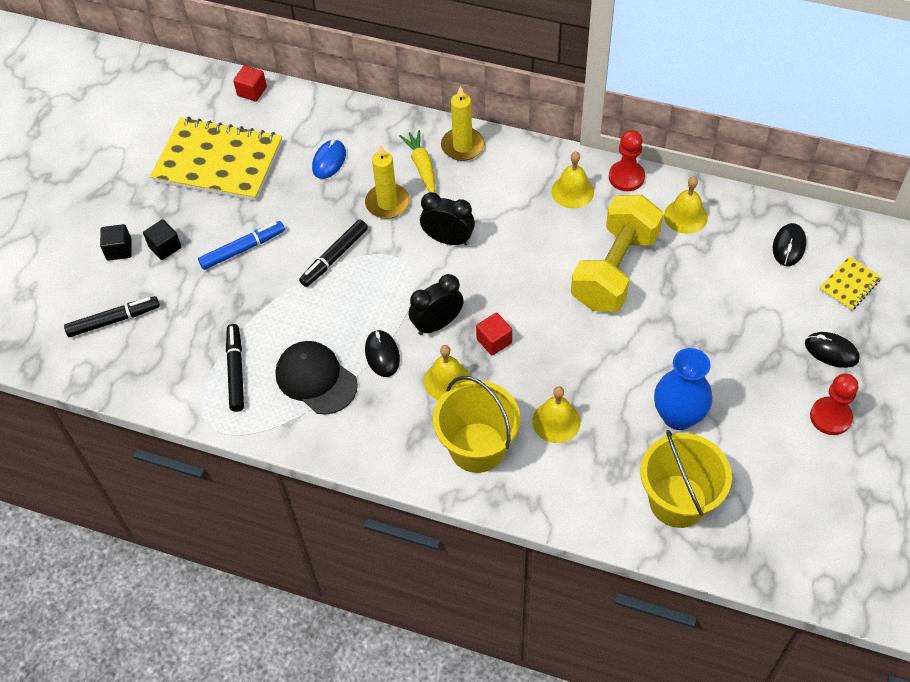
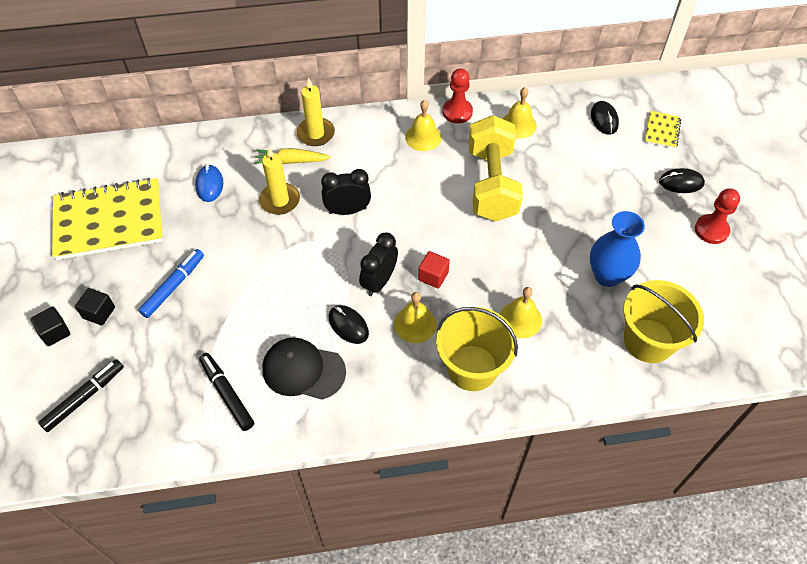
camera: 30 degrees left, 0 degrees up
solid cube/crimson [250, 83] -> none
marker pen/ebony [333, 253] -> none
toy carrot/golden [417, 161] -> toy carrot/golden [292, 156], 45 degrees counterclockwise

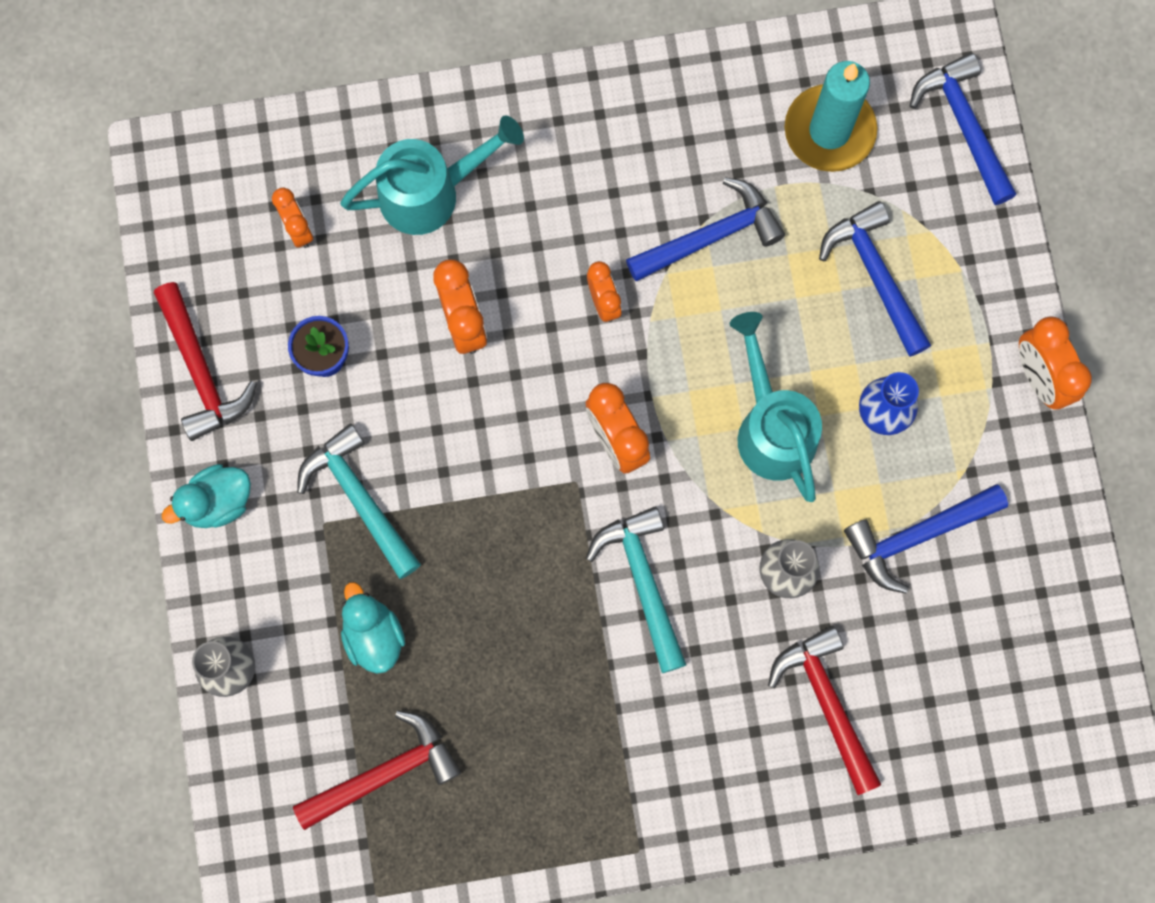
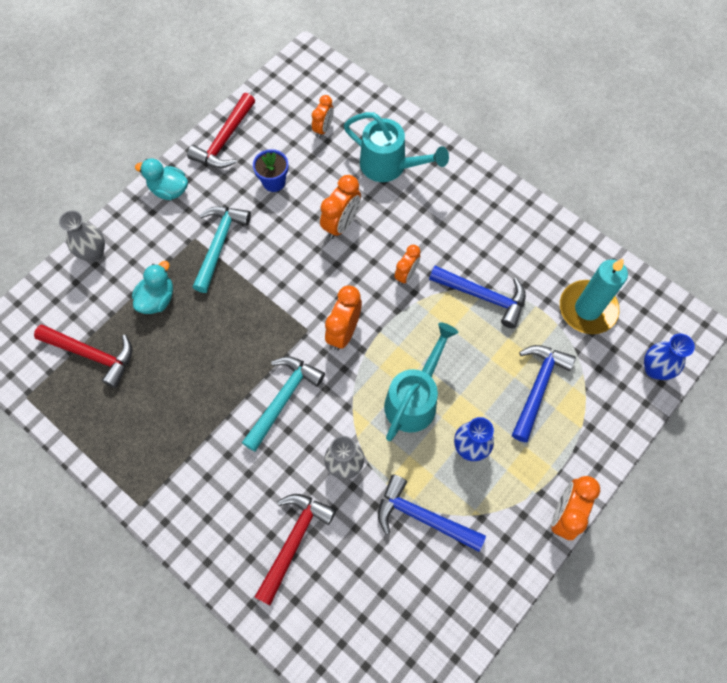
camera: 50 degrees right, 10 degrees down
claw hammer/royal blue [963, 129] -> tall vase/royal blue [669, 357]

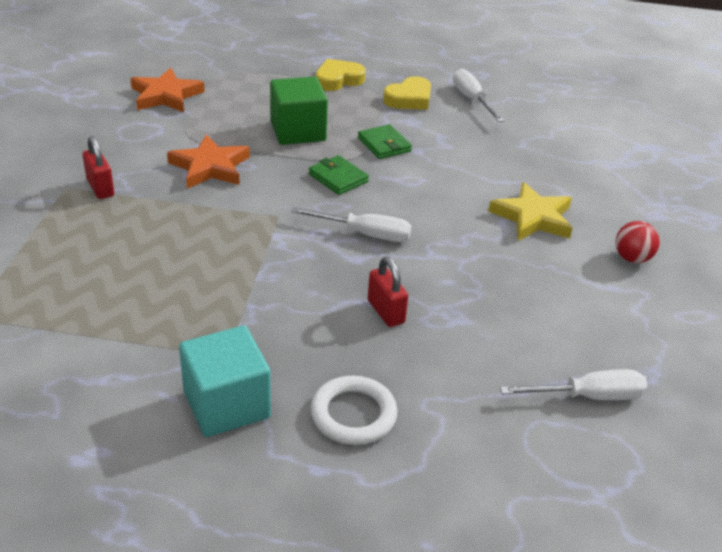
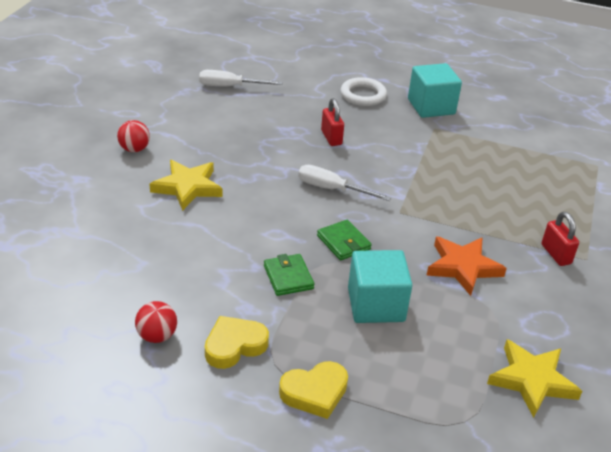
camera: 170 degrees left, 0 degrees up
star/bright orange [167, 90] -> star/golden [534, 378]
solid cube/emerald [299, 111] -> solid cube/aqua [380, 286]
flat screwdriver/snow-white [478, 95] -> ball/crimson [156, 322]

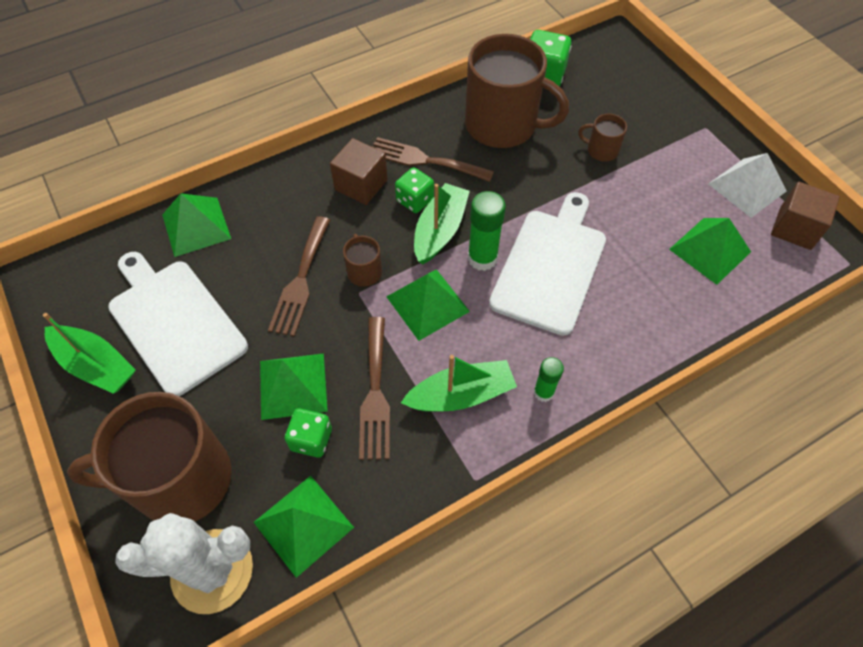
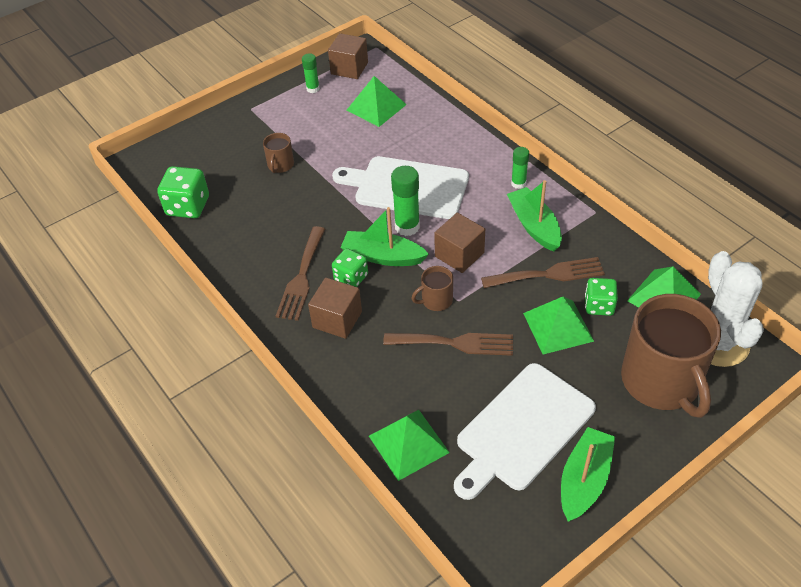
camera: 95 degrees left, 10 degrees down
pyramid shape/emerald [428, 305] -> solid cube/brown [459, 243]
mug/brown [517, 91] -> none
pyramid shape/snow-white [747, 185] -> glue stick/emerald [311, 73]

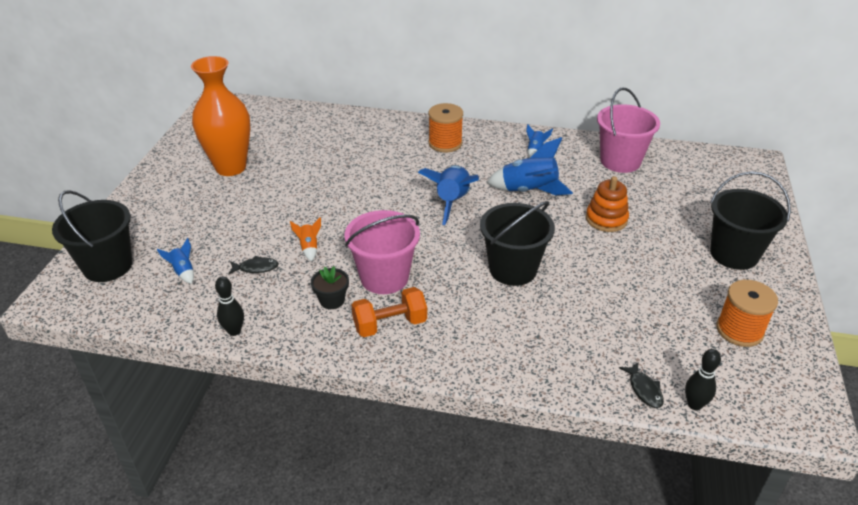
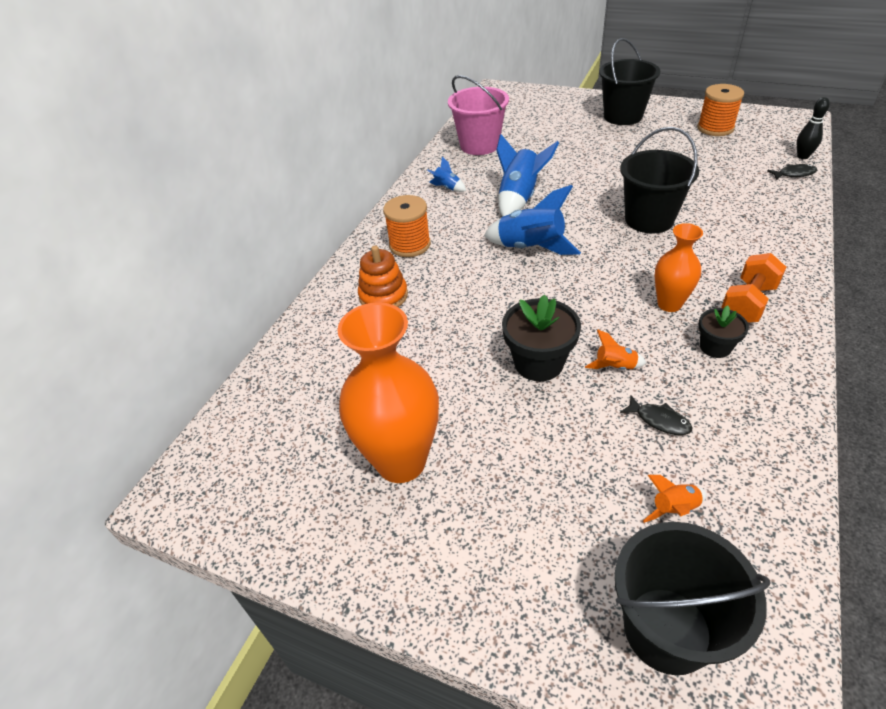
camera: 75 degrees left, 5 degrees up
spaceship/royal blue [175, 261] -> spaceship/bright orange [674, 499]
bowling pin/ebony [229, 306] -> none
toy fish/ebony [253, 265] -> toy fish/ebony [656, 415], 120 degrees clockwise
pail/rose-pink [382, 252] -> tall vase/bright orange [679, 267]
free weight/bright orange [389, 312] -> free weight/bright orange [753, 288], 45 degrees clockwise
stacking toy/bright orange [607, 204] -> stacking toy/bright orange [383, 276], moved
none -> flower pot/ebony [541, 338]

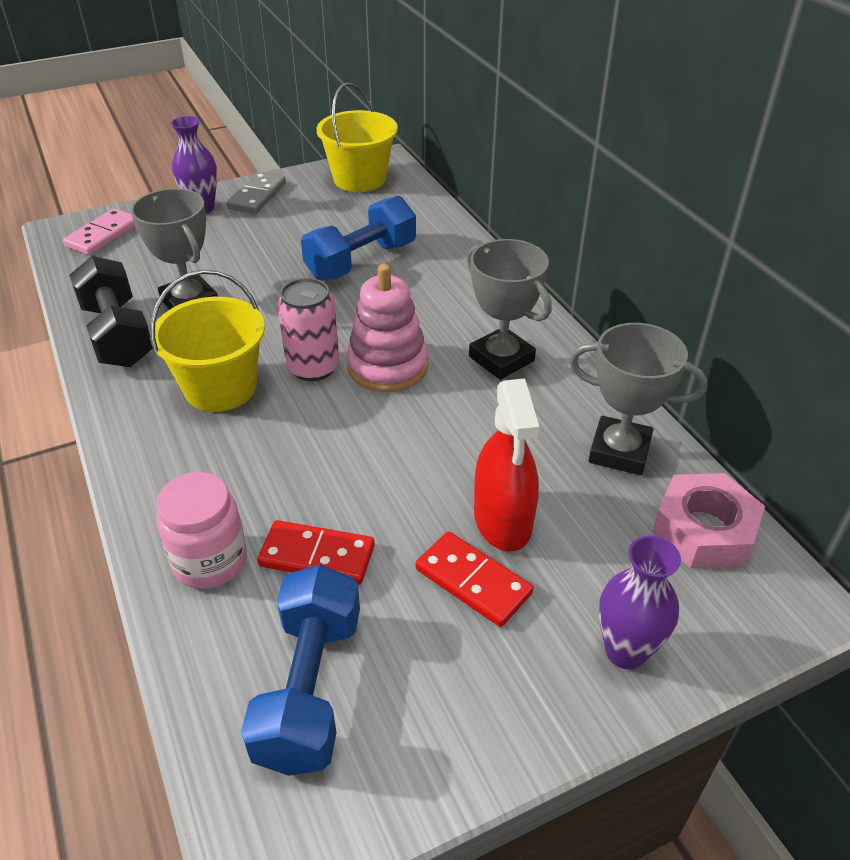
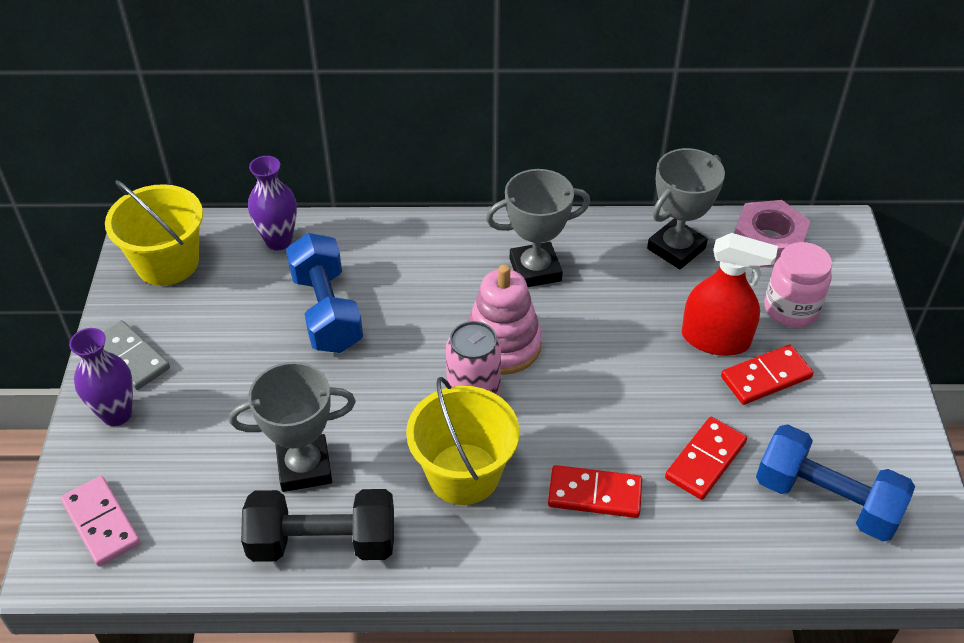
camera: 65 degrees left, 5 degrees up
jar/rose-pink [201, 530] -> jar/rose-pink [798, 285], moved
tall vase/violet [640, 602] -> tall vase/violet [272, 203], moved
none -> domino piece/crimson [595, 491]

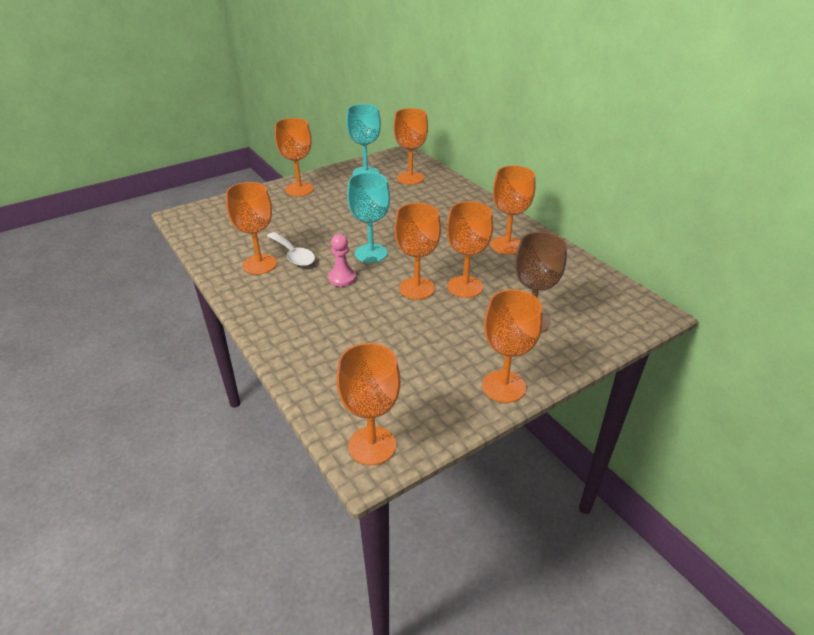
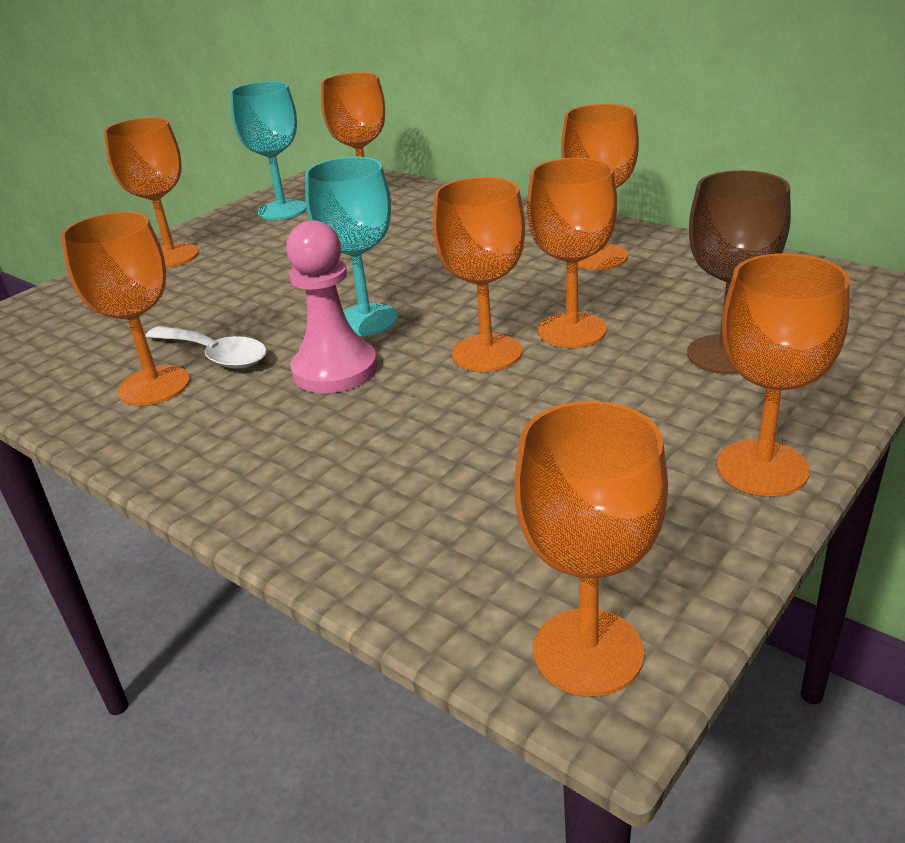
camera: 15 degrees left, 5 degrees down
game pawn/rose-pink [342, 260] -> game pawn/rose-pink [331, 306], x1.54

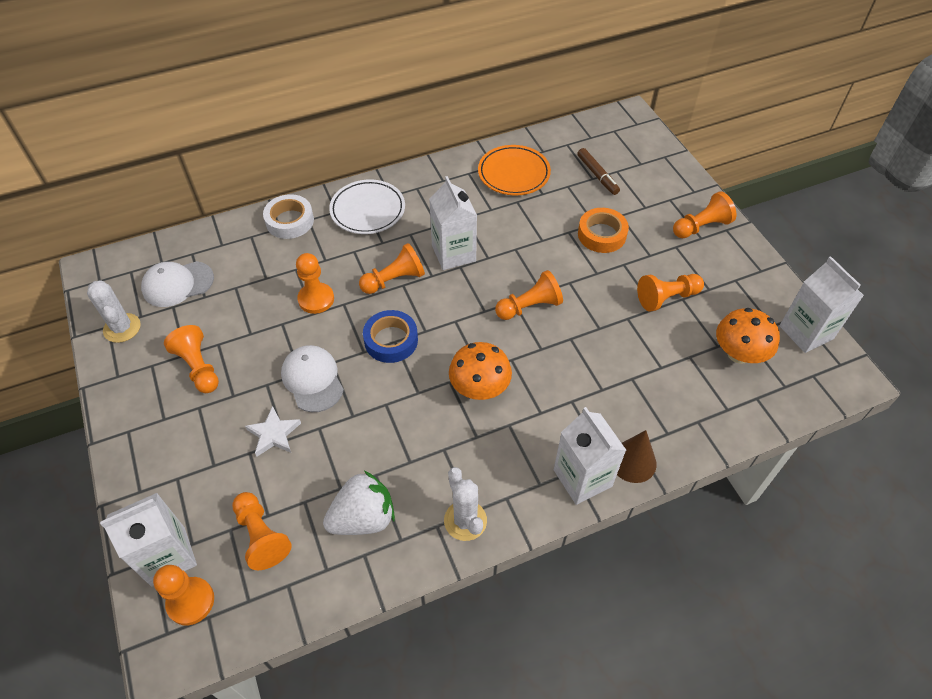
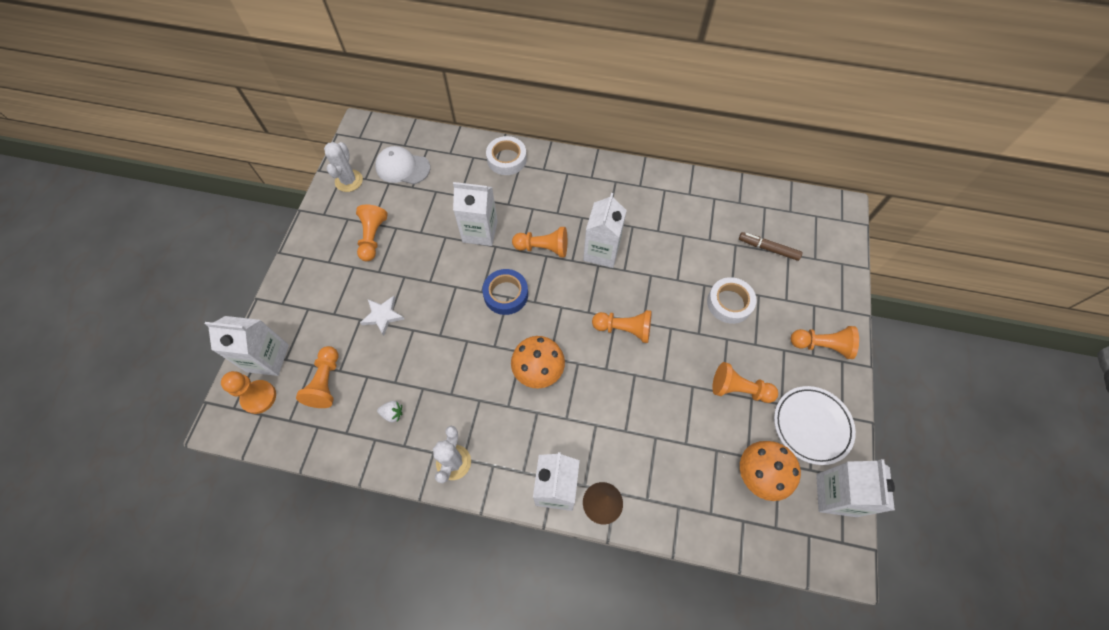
camera: 35 degrees right, 10 degrees up
cap/snow-white [312, 378] -> none
game pawn/bright orange [315, 283] -> juice carton/snow-white [475, 214]
strawberry/snow-white [359, 503] -> strawberry/snow-white [389, 411], x0.45
dinner plate/snow-white [367, 206] -> dinner plate/snow-white [815, 425], moved
dinner plate/bright orange [514, 170] -> none
marker pen/brown [598, 171] -> marker pen/brown [771, 246], 105 degrees clockwise
sticky tape/bright orange [603, 230] -> sticky tape/snow-white [732, 300]

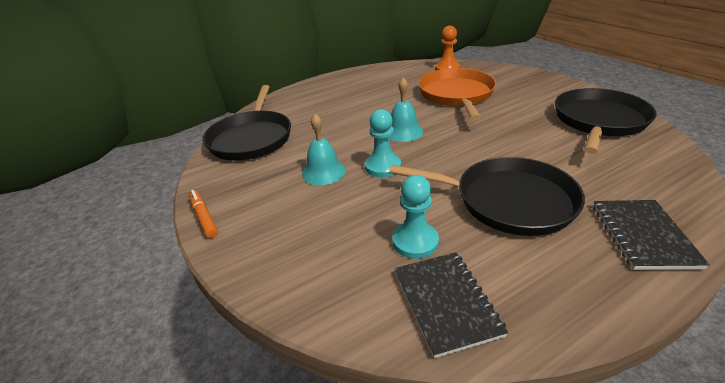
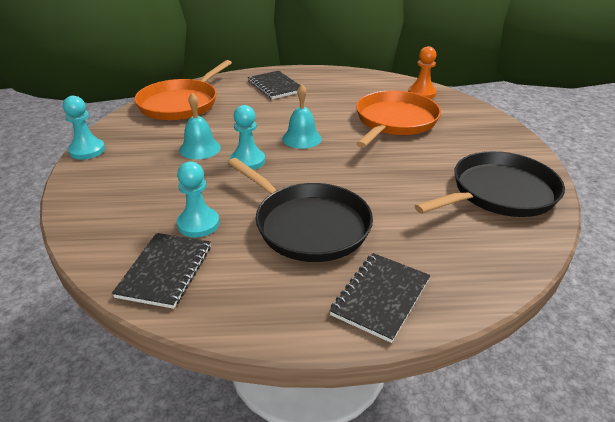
camera: 25 degrees right, 0 degrees up
marker pen/bright orange [203, 214] -> game pawn/aqua [84, 127]
pan/ebony [246, 123] -> pan/bright orange [183, 90]
none -> notebook/ebony [274, 85]

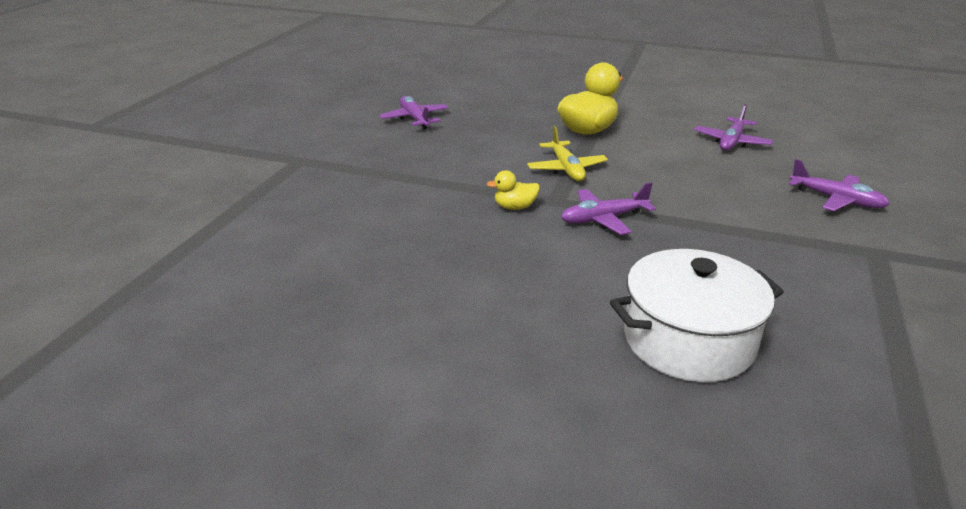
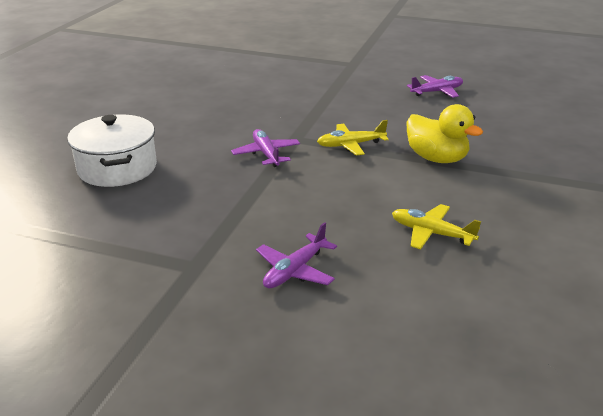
camera: 90 degrees right, 0 degrees up
duck/golden [513, 190] -> none
plane/violet [733, 127] -> plane/golden [436, 226]

